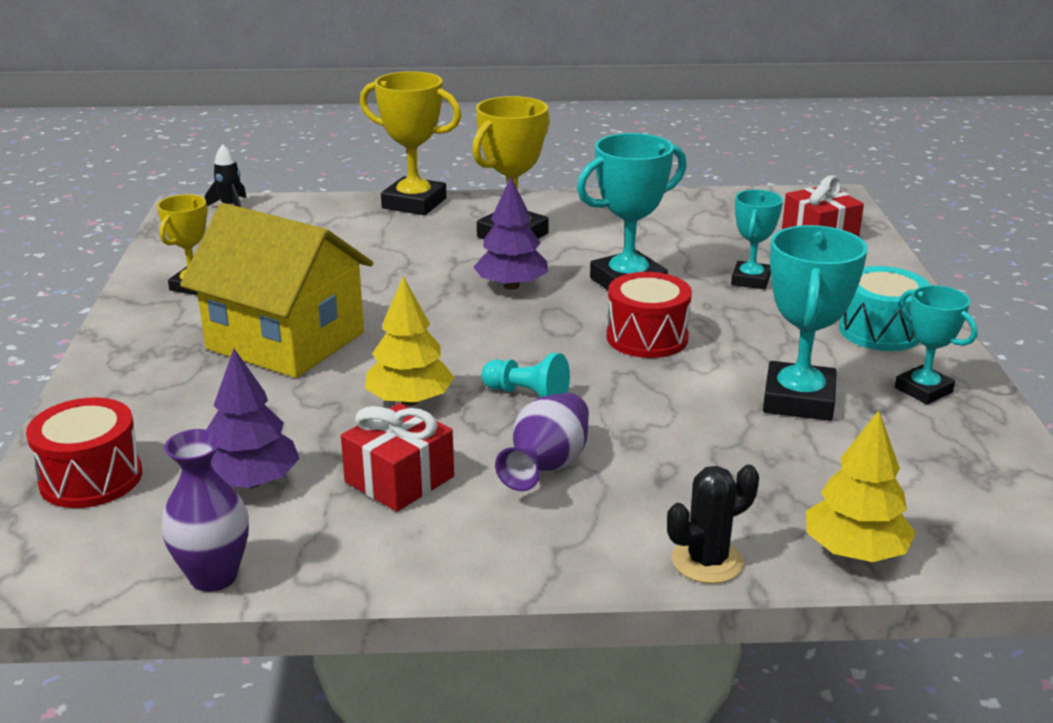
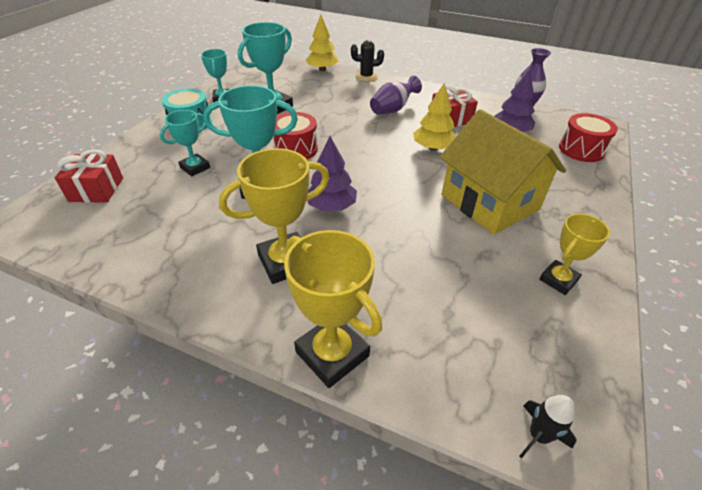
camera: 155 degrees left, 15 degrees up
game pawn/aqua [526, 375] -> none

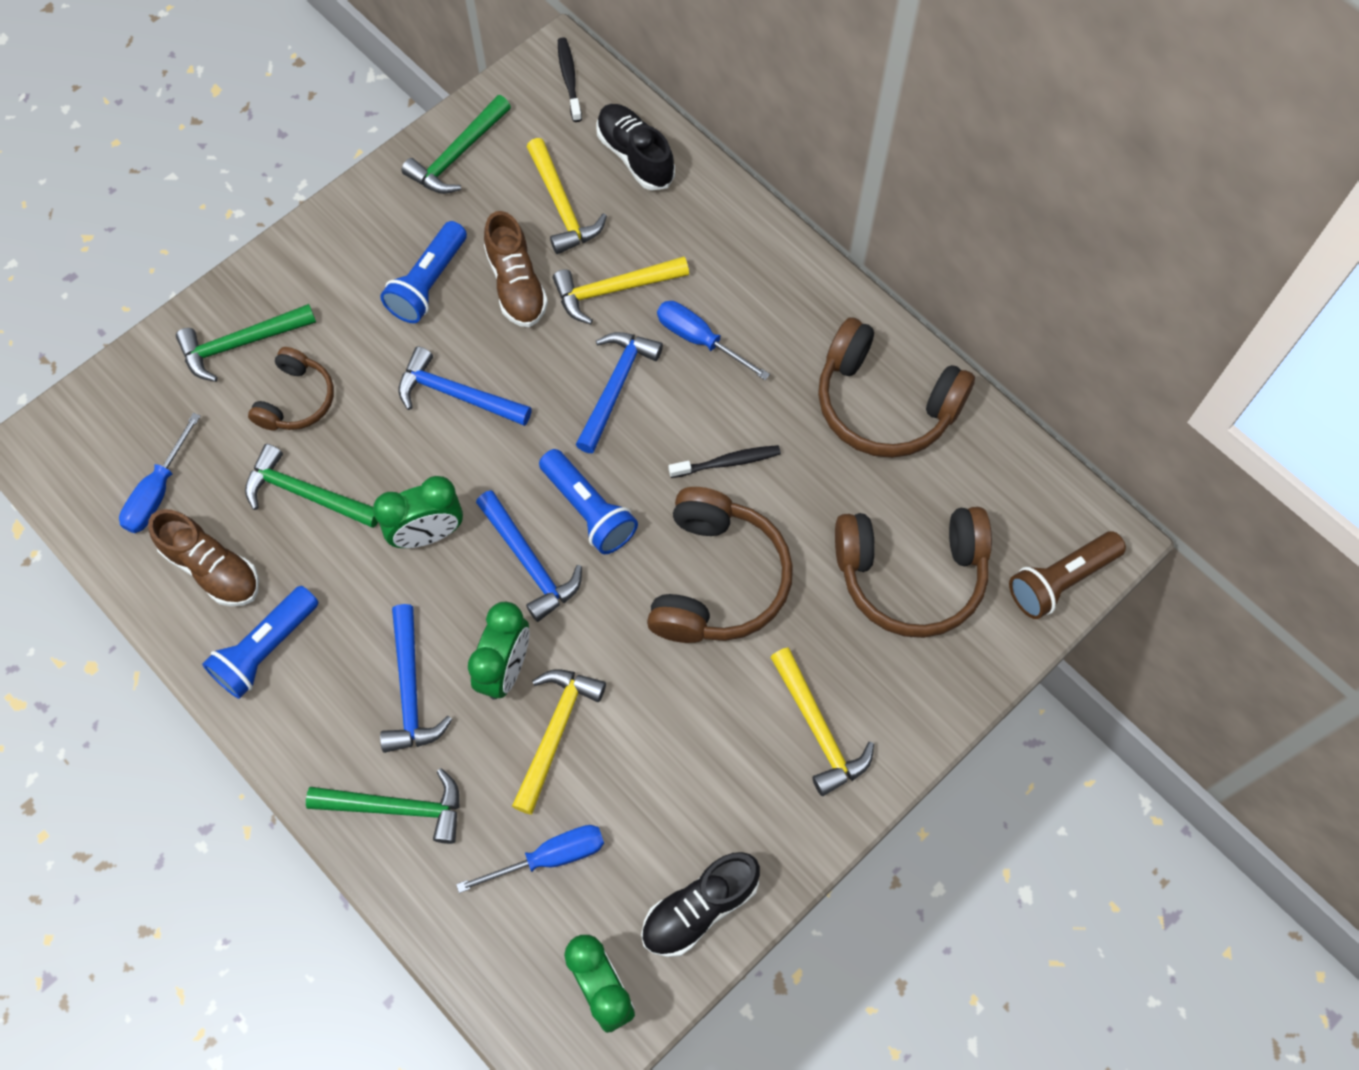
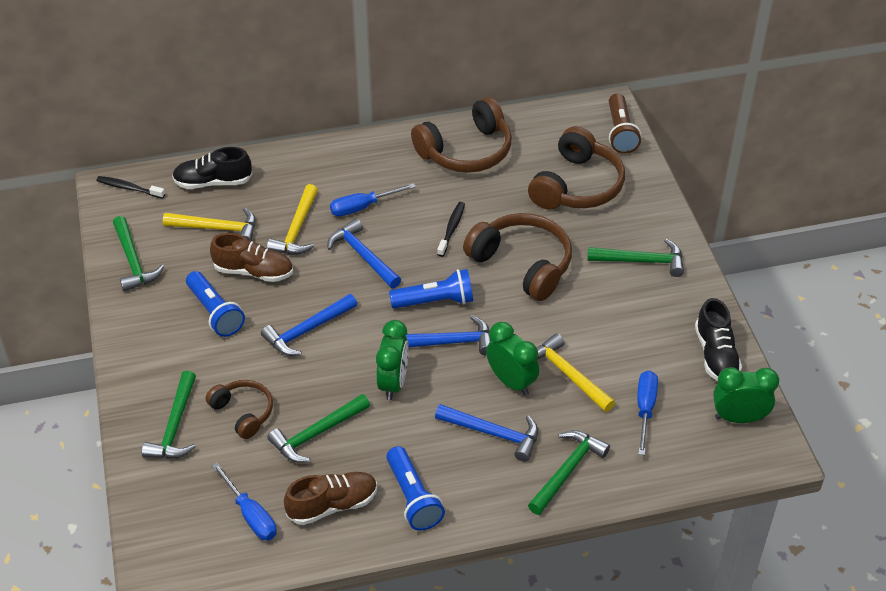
camera: 60 degrees left, 20 degrees down
claw hammer/golden [822, 721] -> claw hammer/emerald [635, 258]

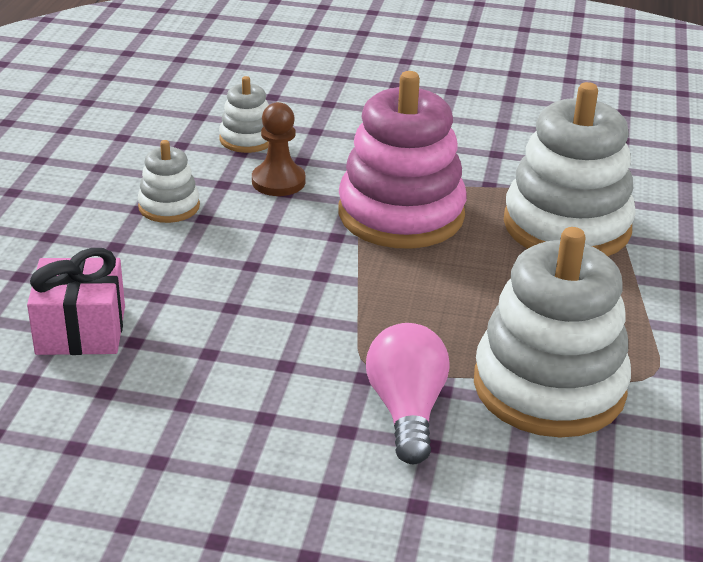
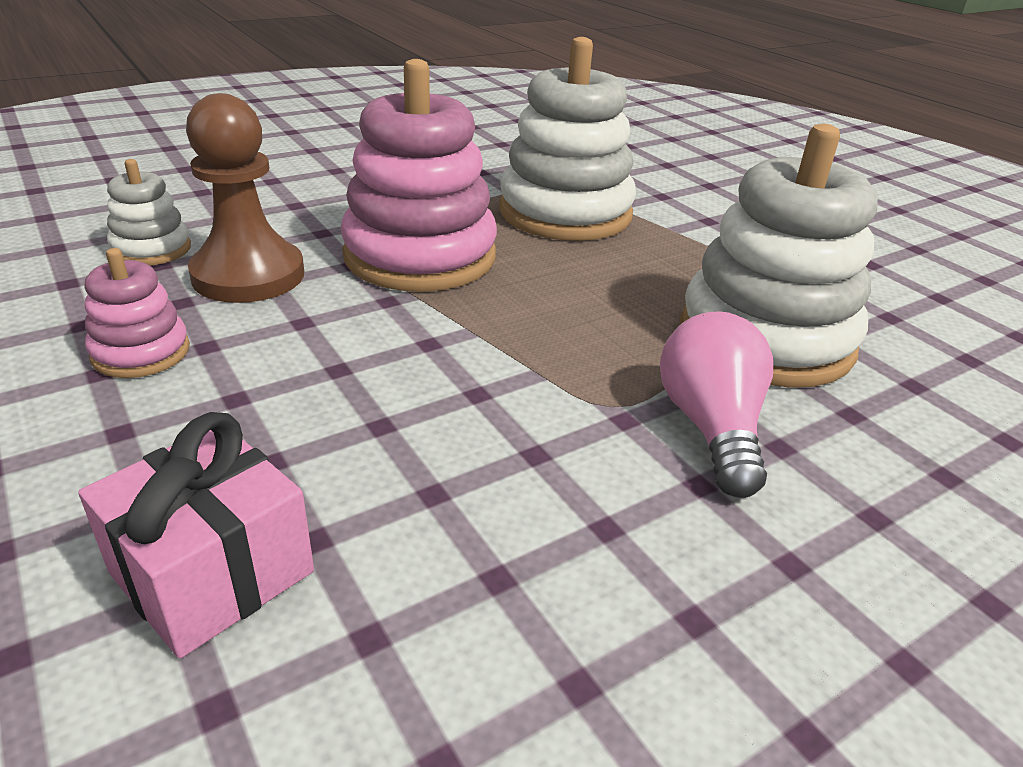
camera: 45 degrees left, 0 degrees up
stacking toy/snow-white [169, 181] -> stacking toy/rose-pink [137, 313]
game pawn/brown [278, 149] -> game pawn/brown [245, 198], x1.53
lightbulb/rose-pink [408, 393] -> lightbulb/rose-pink [716, 404], 45 degrees clockwise

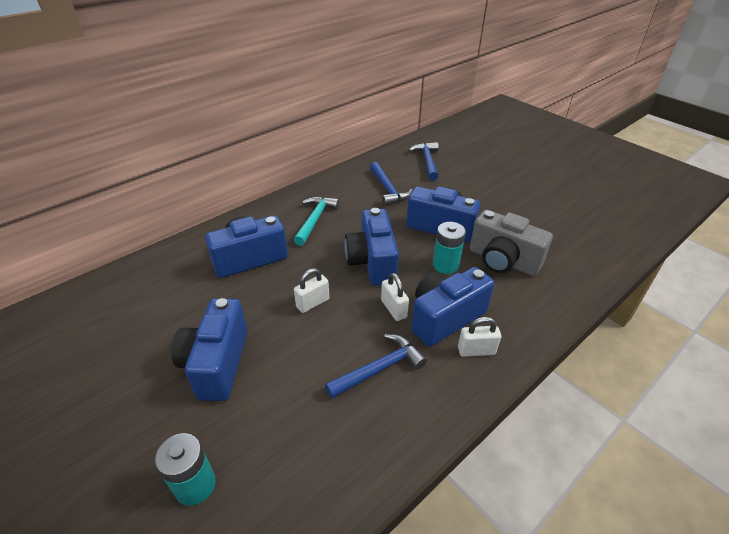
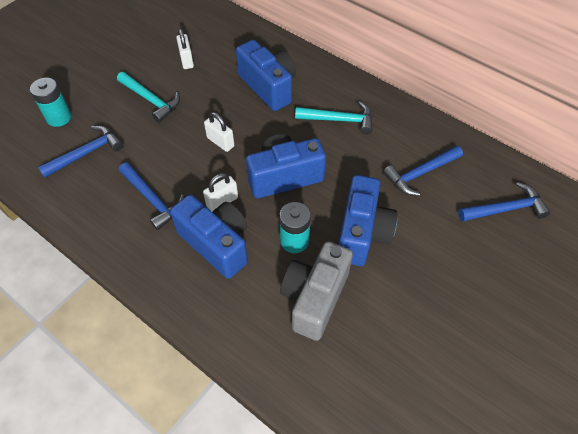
camera: 80 degrees right, 15 degrees up
compact camera/royal blue [209, 349] -> claw hammer/aqua [148, 97]
small lock/snow-white [479, 337] -> small lock/snow-white [185, 48], moved
none -> claw hammer/royal blue [80, 151]

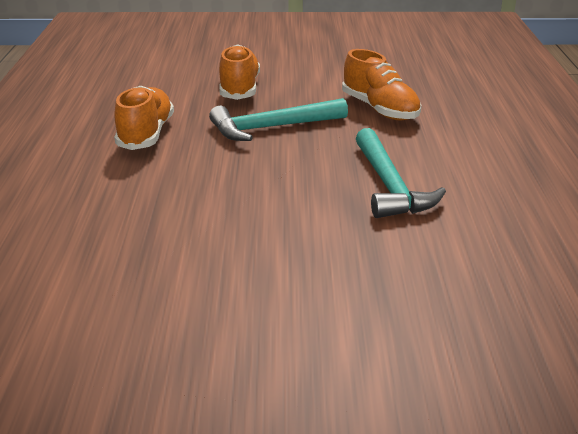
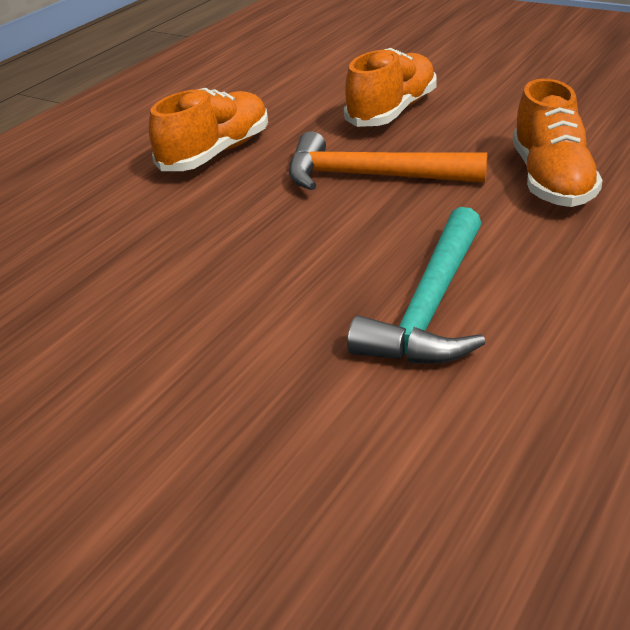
camera: 35 degrees right, 5 degrees up
claw hammer/aqua [278, 119] -> claw hammer/bright orange [388, 160]

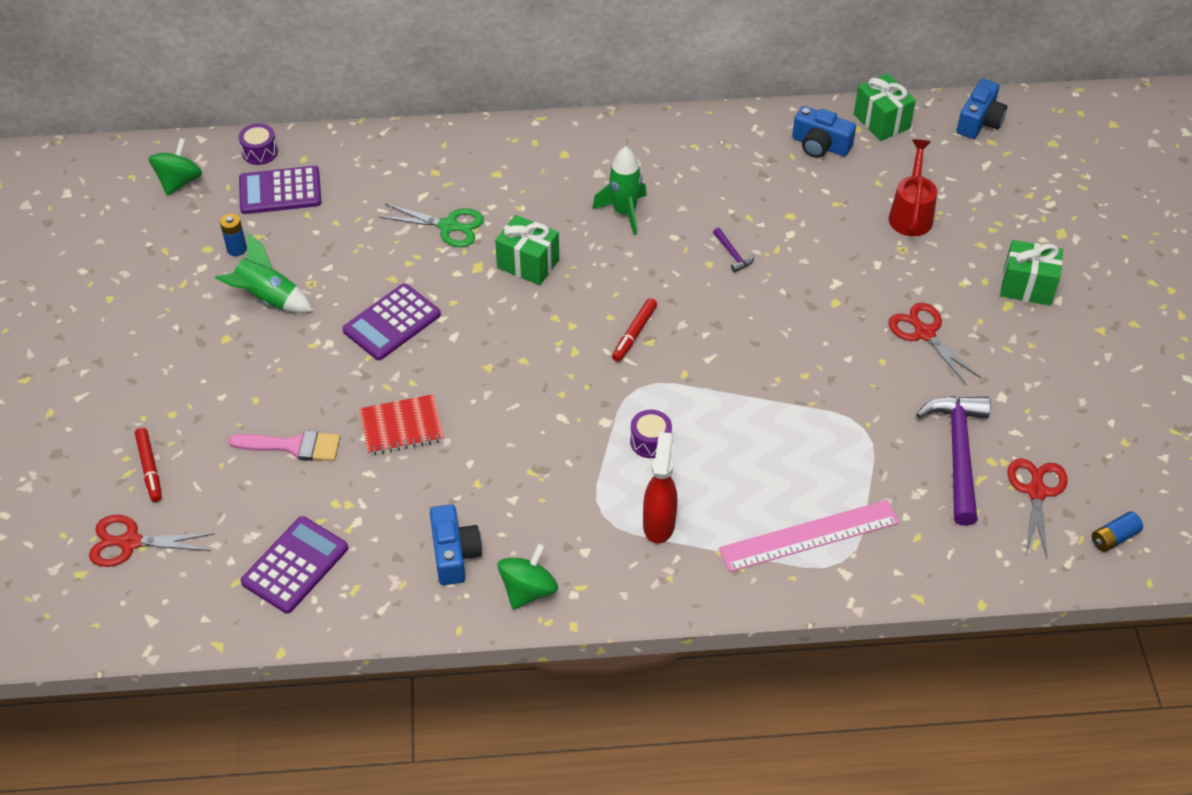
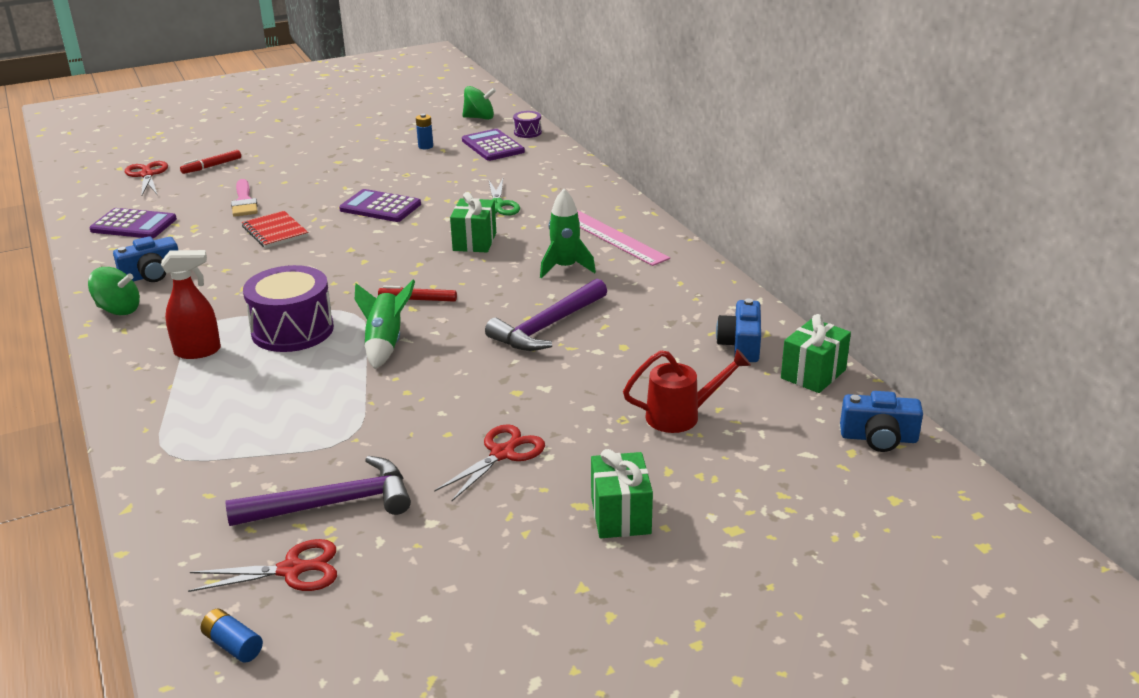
camera: 70 degrees right, 20 degrees down
spaceship/emerald [264, 273] -> spaceship/emerald [385, 324], moved
toy drum/violet [651, 434] -> toy drum/violet [288, 308], x2.12
claw hammer/violet [733, 250] -> claw hammer/violet [546, 314], x2.41
ruler/rose-pink [809, 536] -> ruler/rose-pink [623, 238], moved

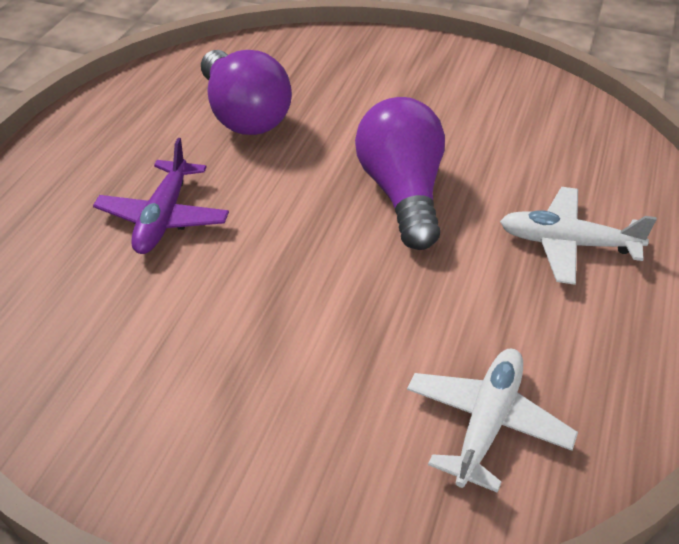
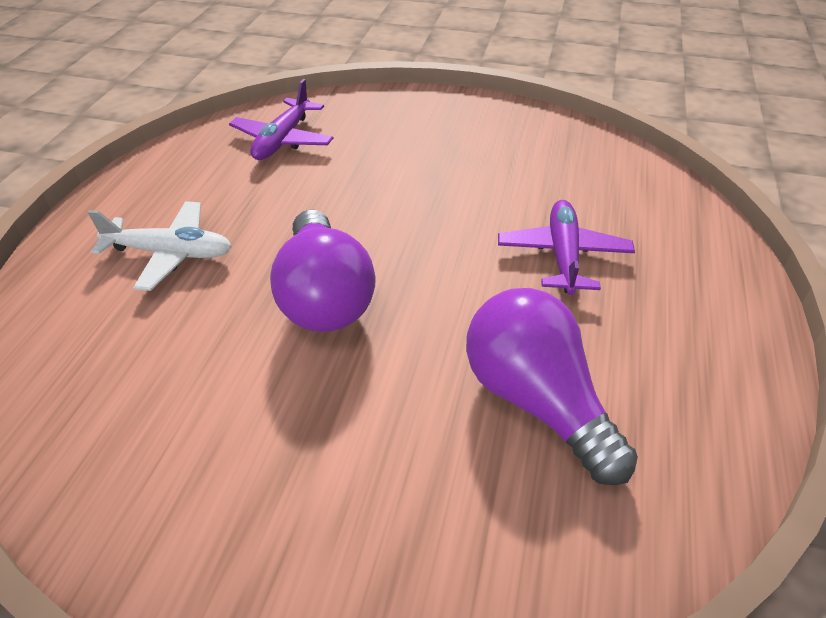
camera: 175 degrees right, 0 degrees up
plane/snow-white [492, 421] -> plane/violet [281, 119]

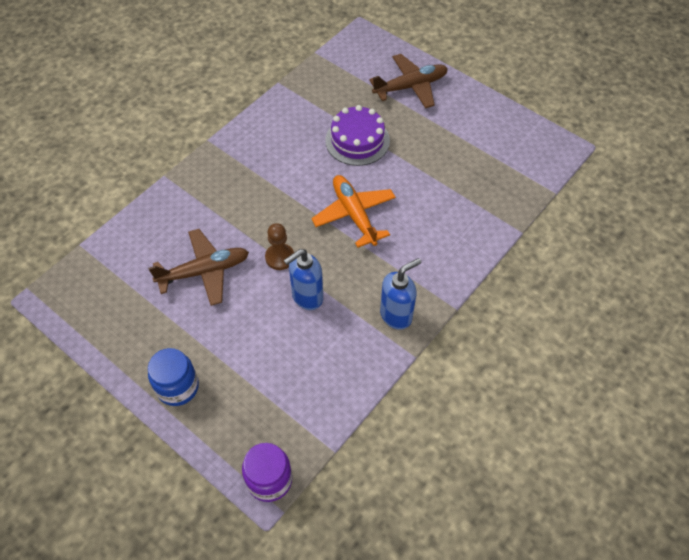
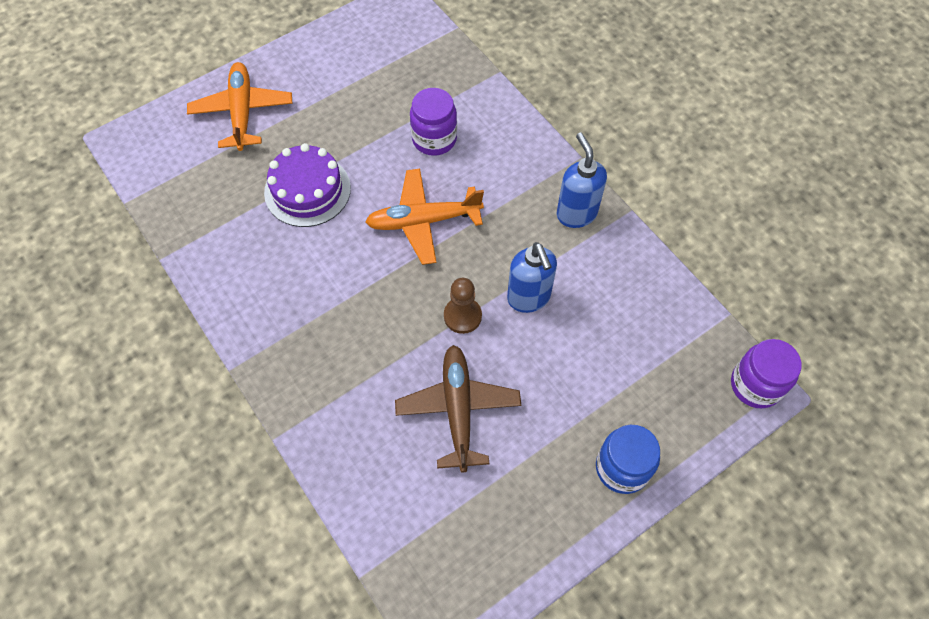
camera: 75 degrees left, 5 degrees up
plane/brown [408, 81] -> plane/bright orange [239, 106]
none -> jar/violet [433, 122]

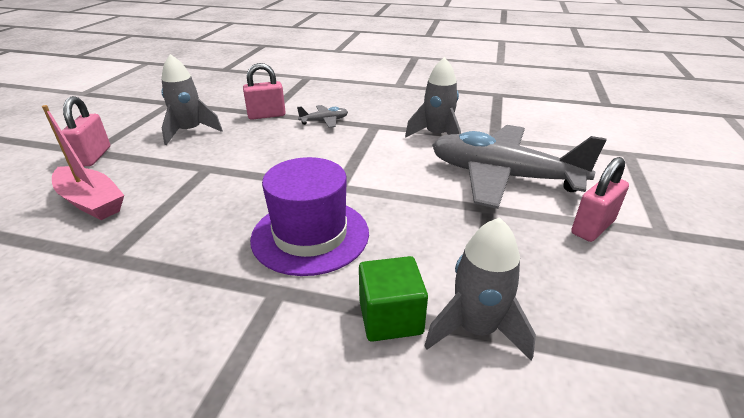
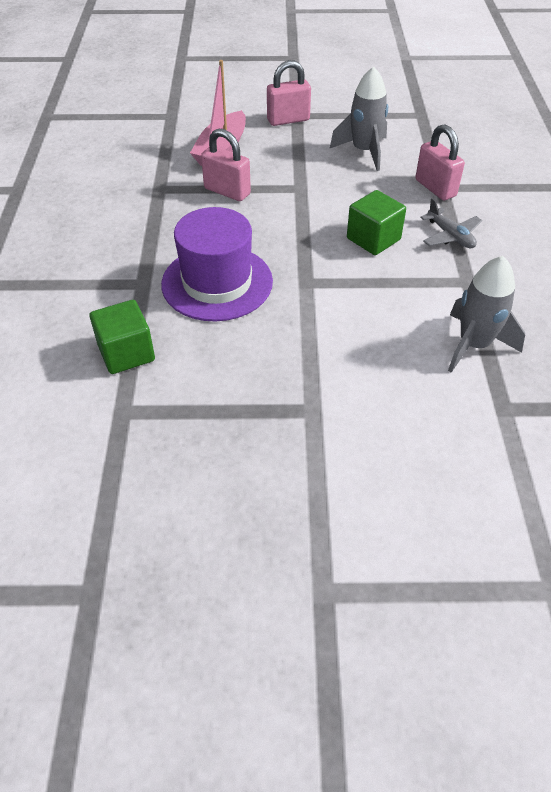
camera: 75 degrees right, 15 degrees up
spaceship/ash-grey [480, 289] -> none
plane/ash-grey [519, 167] -> none
small lock/rose-pink [600, 199] -> small lock/rose-pink [226, 165], moved
none -> solid cube/emerald [376, 222]

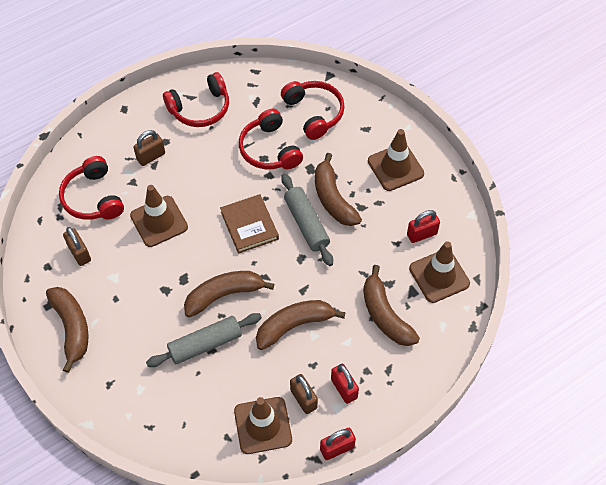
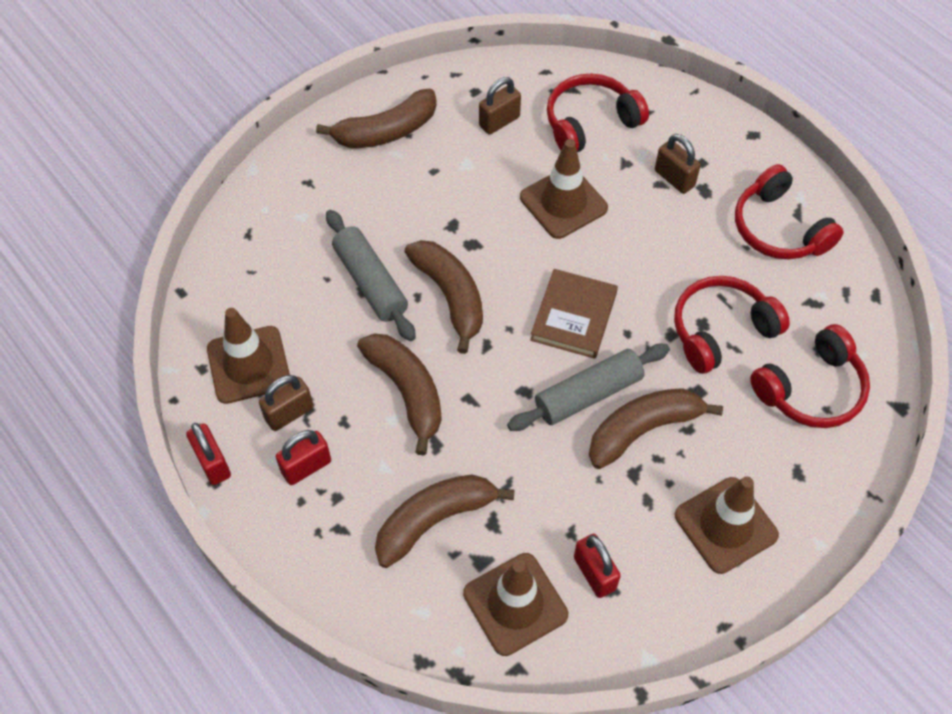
camera: 85 degrees right, 0 degrees up
hardback/brown [249, 224] -> hardback/brown [574, 314], 45 degrees counterclockwise

